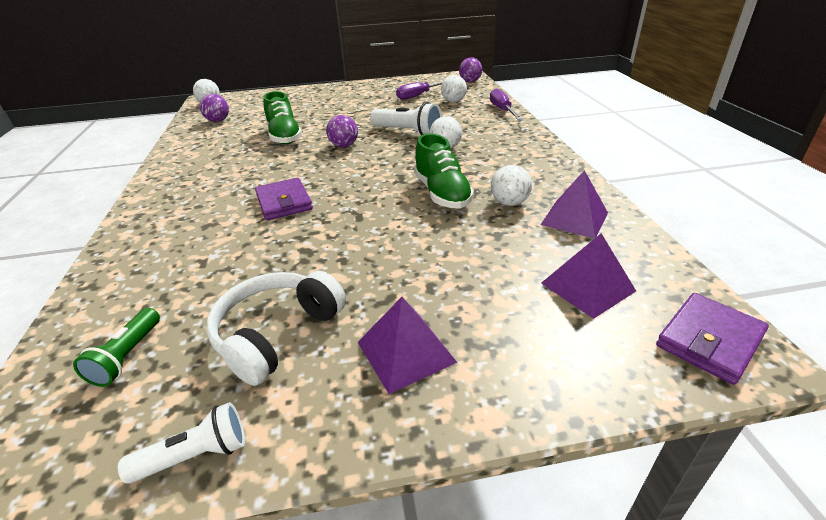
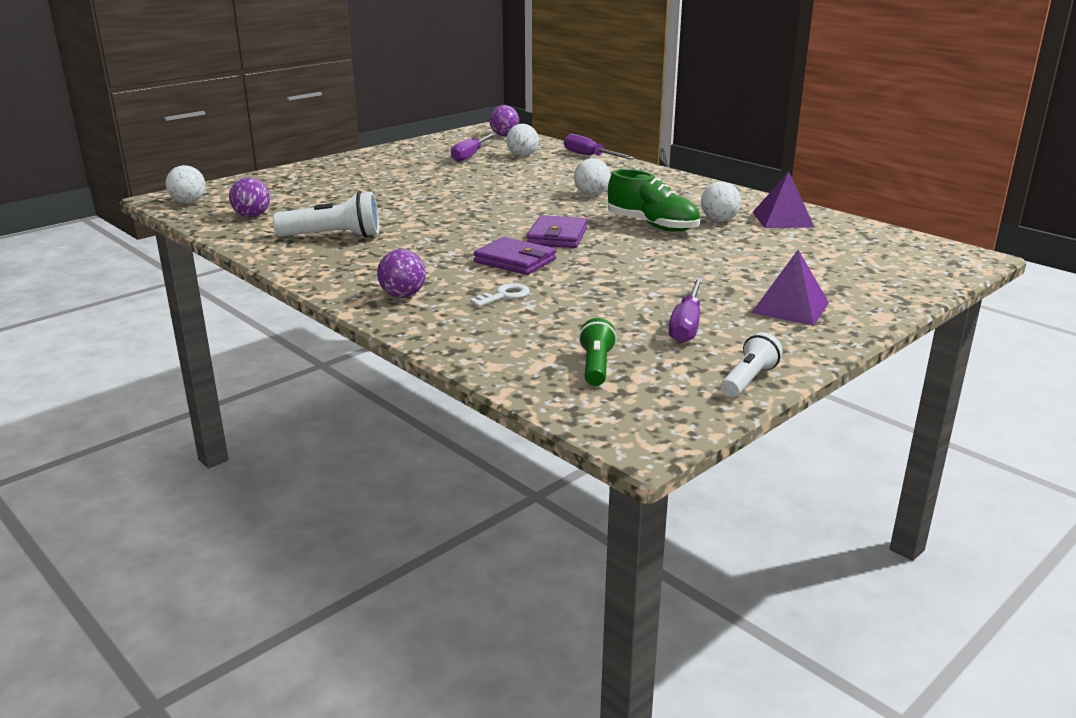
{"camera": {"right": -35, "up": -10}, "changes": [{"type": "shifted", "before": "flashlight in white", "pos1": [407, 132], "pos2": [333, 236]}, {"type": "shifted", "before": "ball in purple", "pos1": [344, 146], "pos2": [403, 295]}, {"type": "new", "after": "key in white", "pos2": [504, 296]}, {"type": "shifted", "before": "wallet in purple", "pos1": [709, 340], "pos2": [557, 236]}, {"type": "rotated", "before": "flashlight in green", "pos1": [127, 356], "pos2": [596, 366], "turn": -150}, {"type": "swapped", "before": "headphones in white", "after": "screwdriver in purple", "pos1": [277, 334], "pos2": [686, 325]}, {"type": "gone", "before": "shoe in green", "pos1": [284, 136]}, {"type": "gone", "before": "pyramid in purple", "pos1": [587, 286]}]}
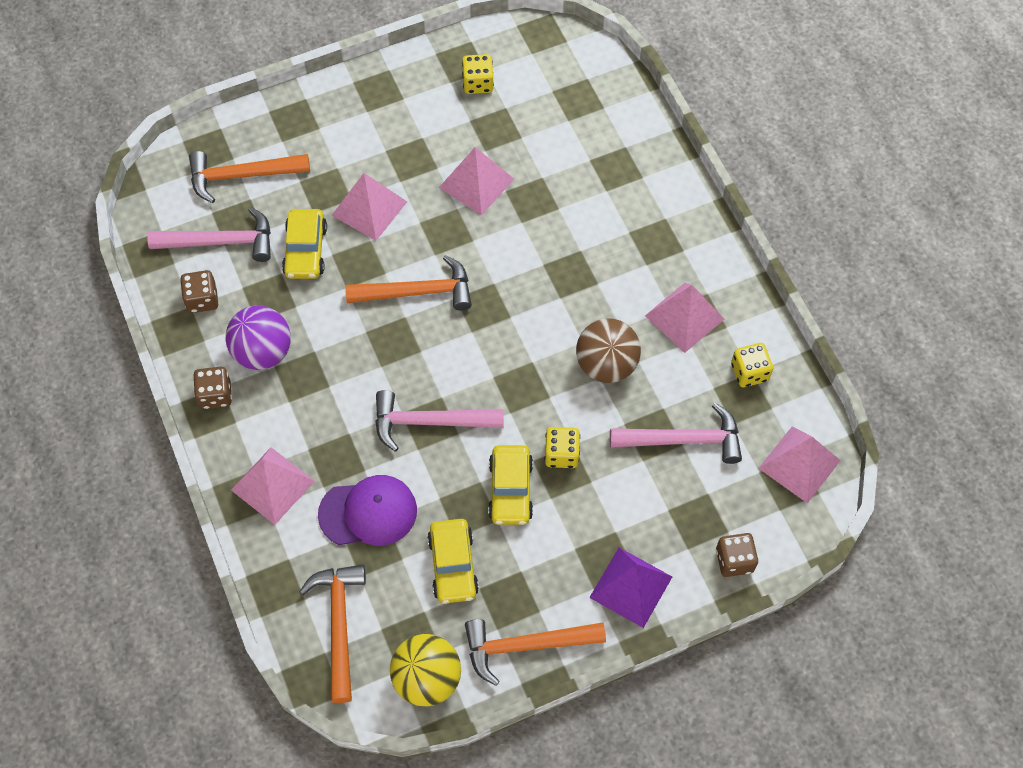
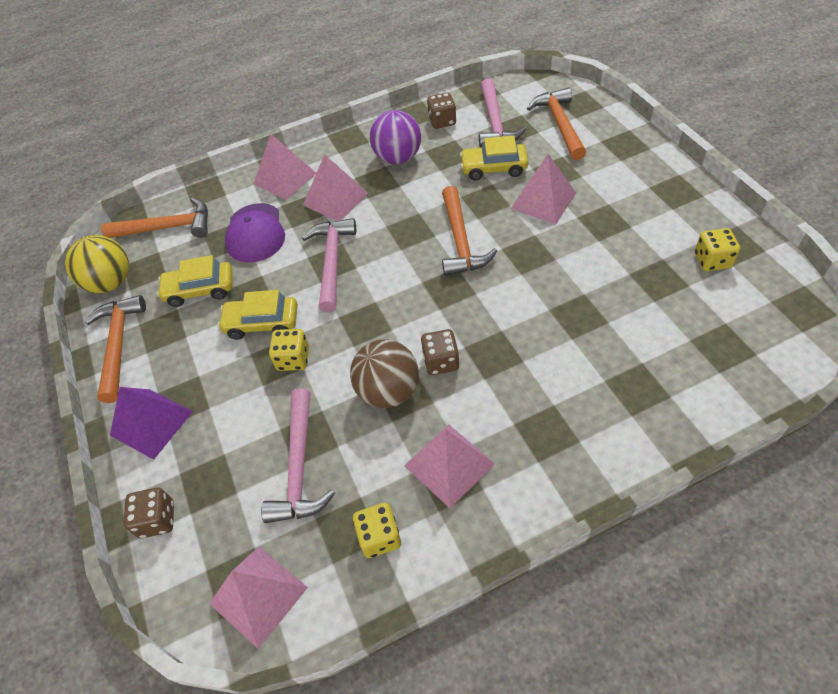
{"camera": {"right": 95, "up": -10}, "changes": [{"type": "shifted", "before": "pyramid in pink", "pos1": [476, 183], "pos2": [335, 199]}, {"type": "shifted", "before": "dice in brown", "pos1": [215, 395], "pos2": [441, 362]}]}
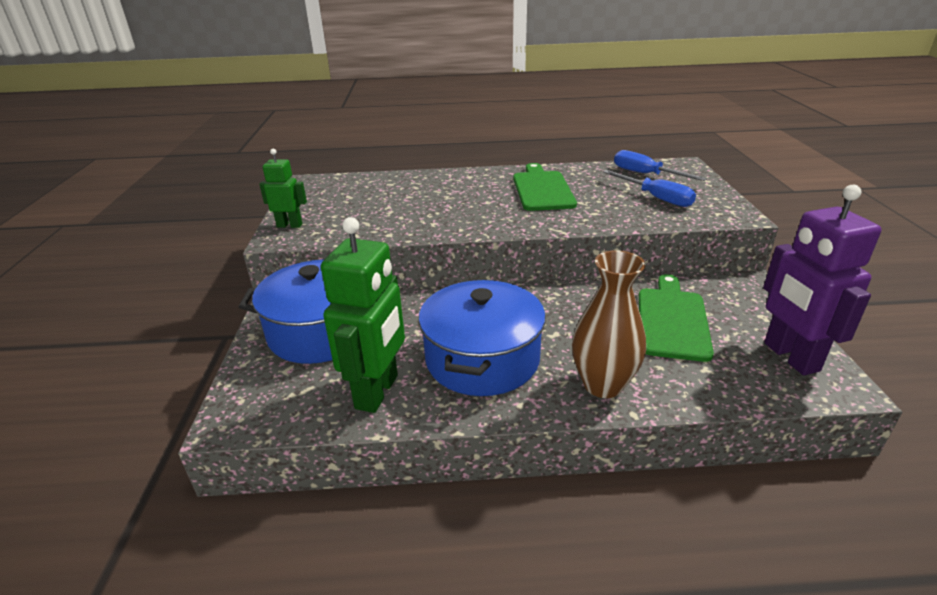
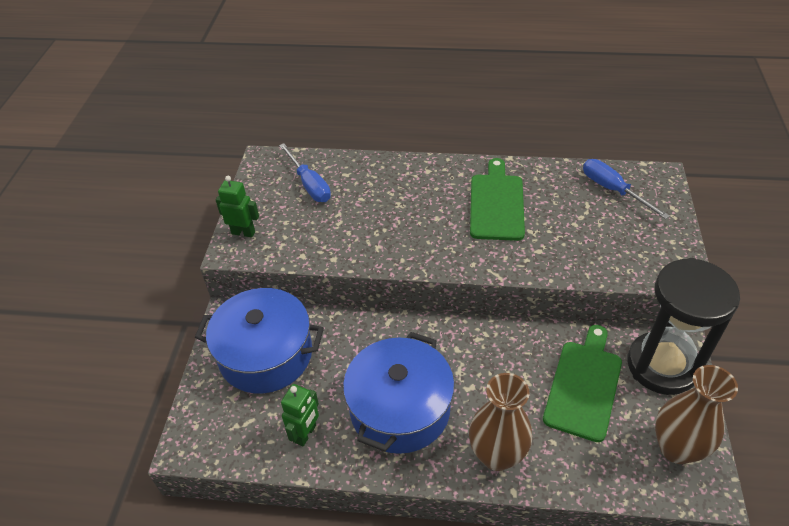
{"camera": {"right": 10, "up": 15}, "changes": [{"type": "shifted", "before": "screwdriver in blue", "pos1": [656, 198], "pos2": [309, 184]}, {"type": "scaled", "before": "robot in green", "pos1": [378, 392], "pos2": [306, 434], "scale": 0.55}, {"type": "new", "after": "hourglass in black", "pos2": [662, 365]}, {"type": "swapped", "before": "robot in purple", "after": "vase in brown", "pos1": [790, 357], "pos2": [676, 448]}]}
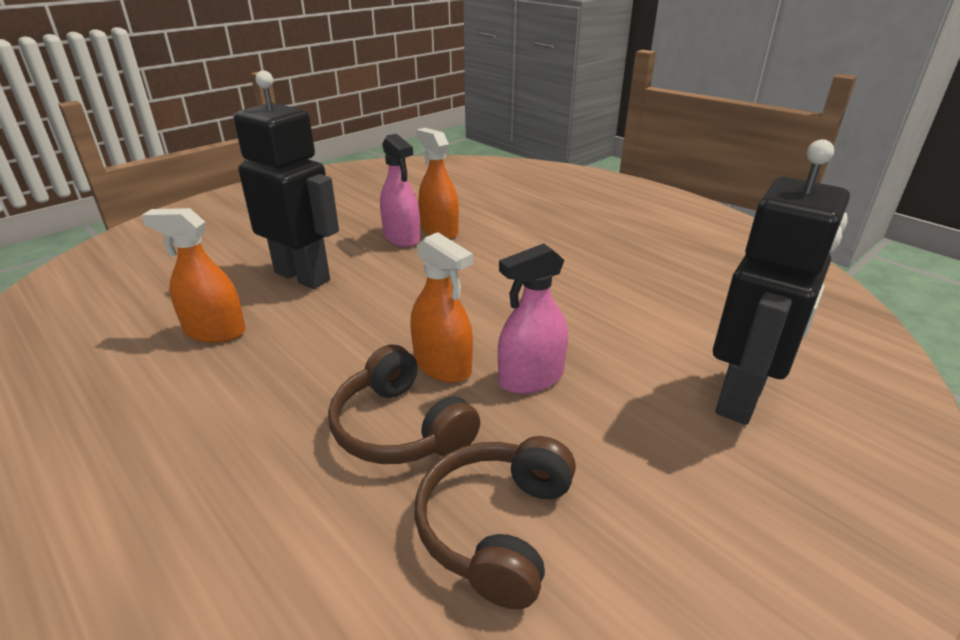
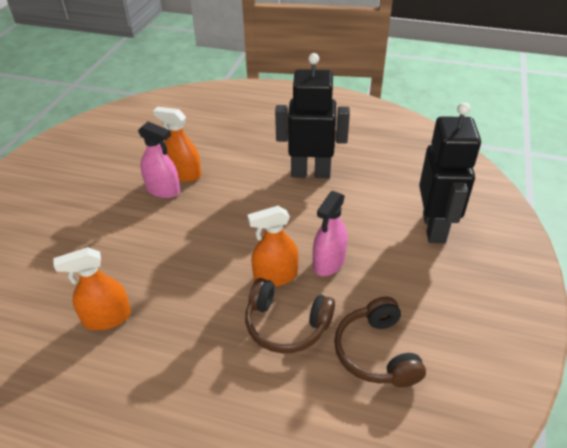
{"camera": {"right": -30, "up": 10}, "changes": [{"type": "rotated", "before": "spray bottle in orange", "pos1": [442, 366], "pos2": [275, 276], "turn": 150}, {"type": "shifted", "before": "robot in black", "pos1": [303, 276], "pos2": [310, 173]}]}
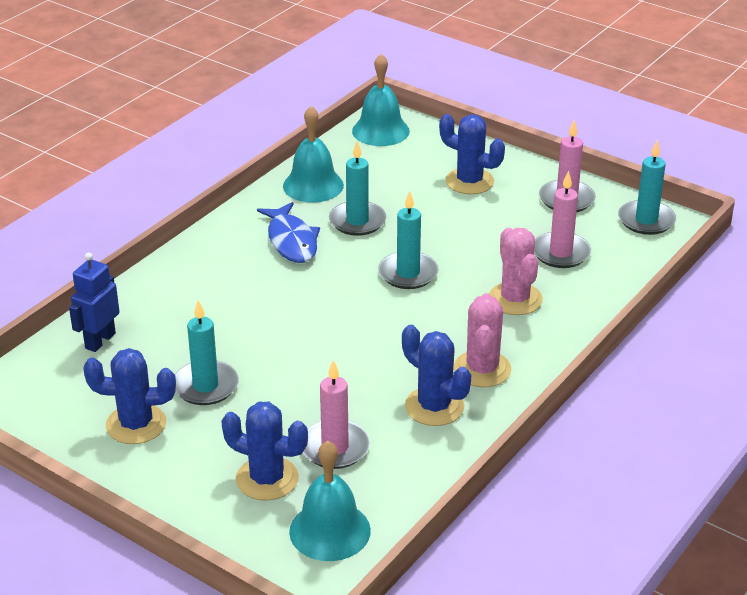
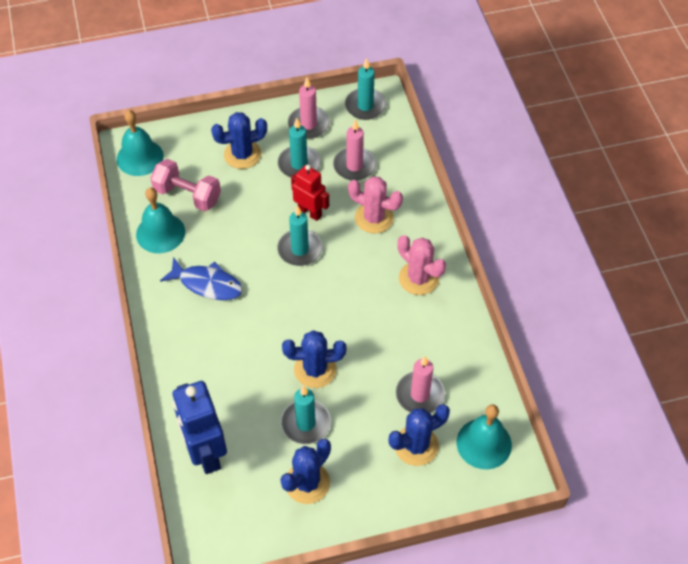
{"camera": {"right": -50, "up": 20}, "changes": [{"type": "new", "after": "dumbbell in pink", "pos2": [187, 195]}, {"type": "scaled", "before": "robot in blue", "pos1": [100, 341], "pos2": [205, 453], "scale": 1.62}, {"type": "shifted", "before": "candle in turquoise", "pos1": [357, 221], "pos2": [299, 164]}, {"type": "shifted", "before": "cactus in blue", "pos1": [434, 407], "pos2": [315, 369]}, {"type": "new", "after": "robot in red", "pos2": [310, 212]}]}
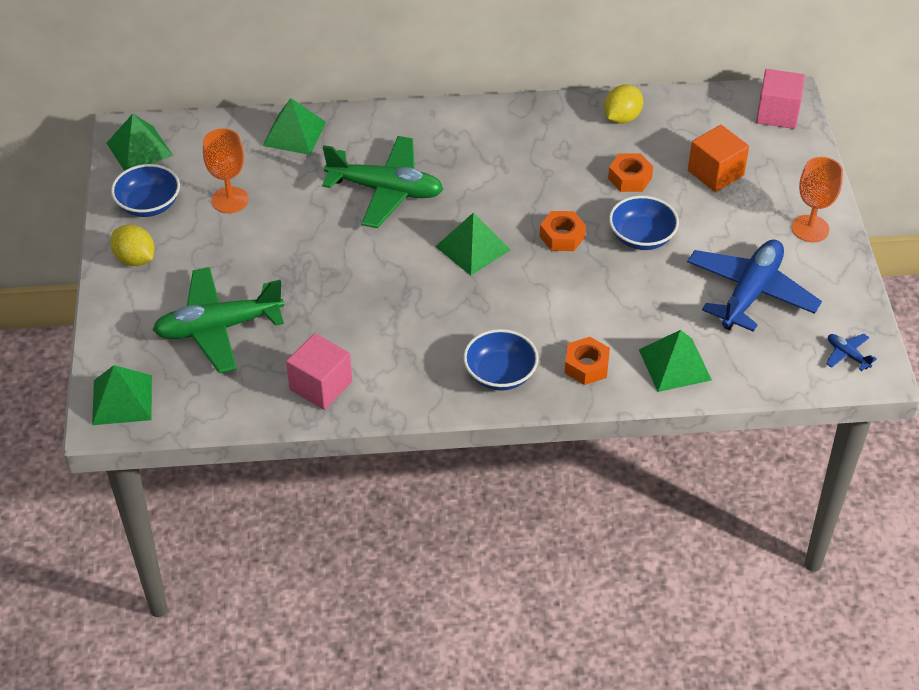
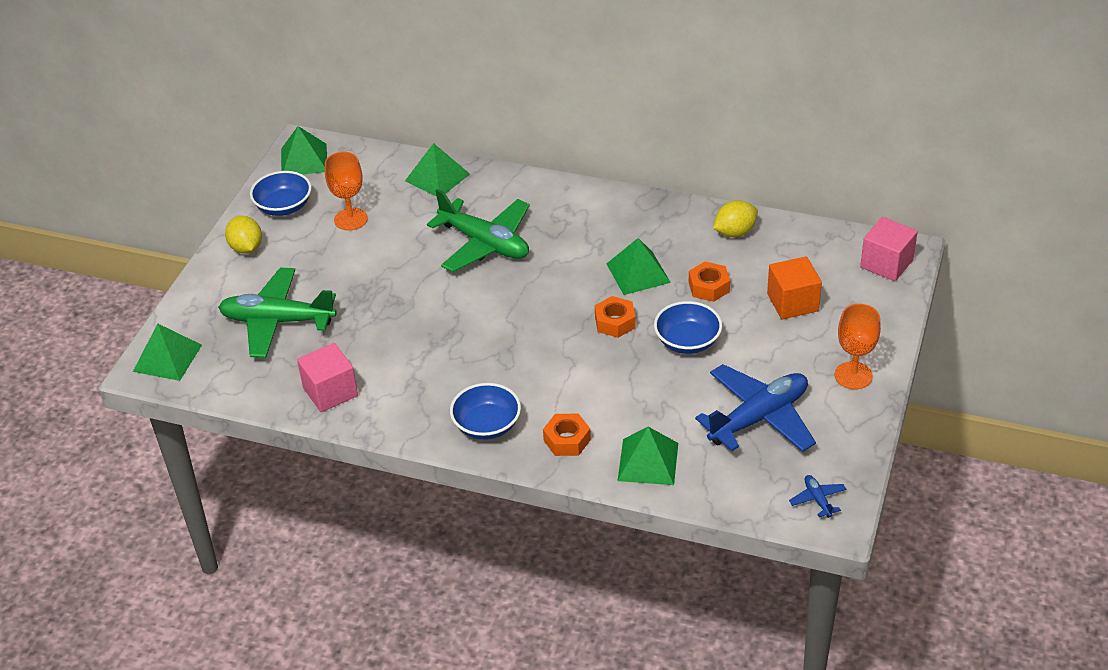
{"camera": {"right": 25, "up": -5}, "changes": [{"type": "shifted", "before": "pyramid in green", "pos1": [472, 248], "pos2": [638, 273]}]}
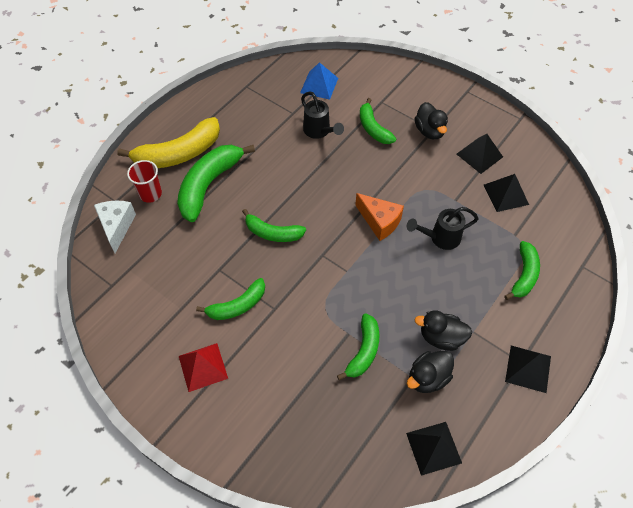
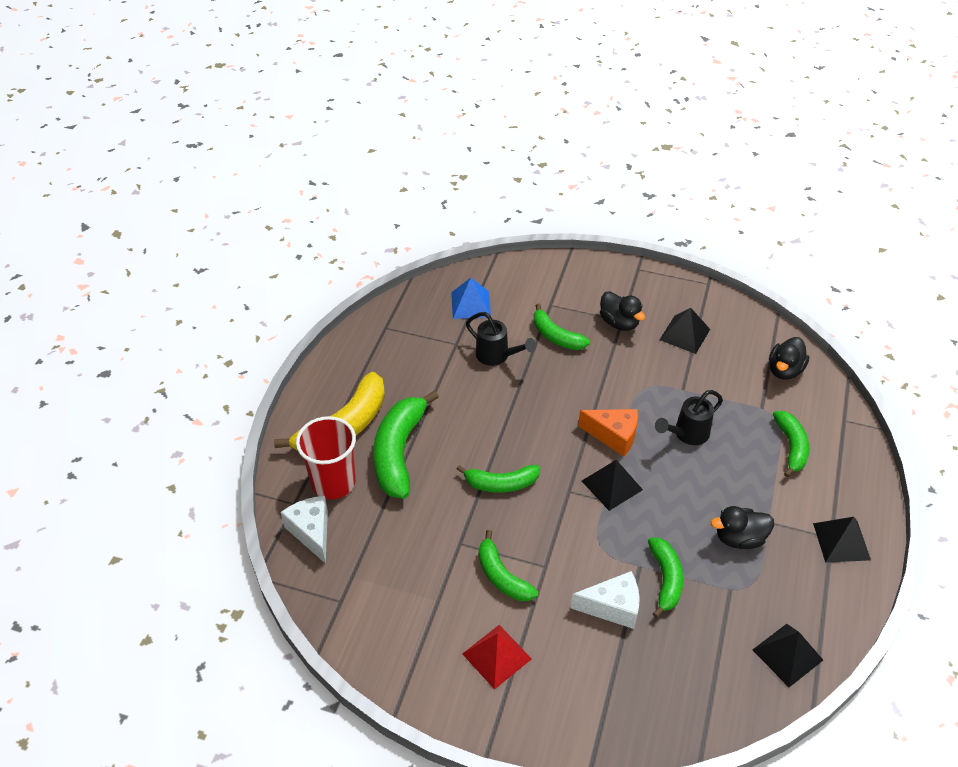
{"camera": {"right": -20, "up": -10}, "changes": [{"type": "scaled", "before": "cup in red", "pos1": [150, 194], "pos2": [333, 482], "scale": 1.55}, {"type": "rotated", "before": "banana in green", "pos1": [237, 306], "pos2": [502, 576], "turn": 105}, {"type": "new", "after": "cheese in white", "pos2": [612, 607]}, {"type": "shifted", "before": "pyramid in black", "pos1": [505, 194], "pos2": [611, 485]}, {"type": "shifted", "before": "duck in black", "pos1": [427, 378], "pos2": [784, 370]}]}
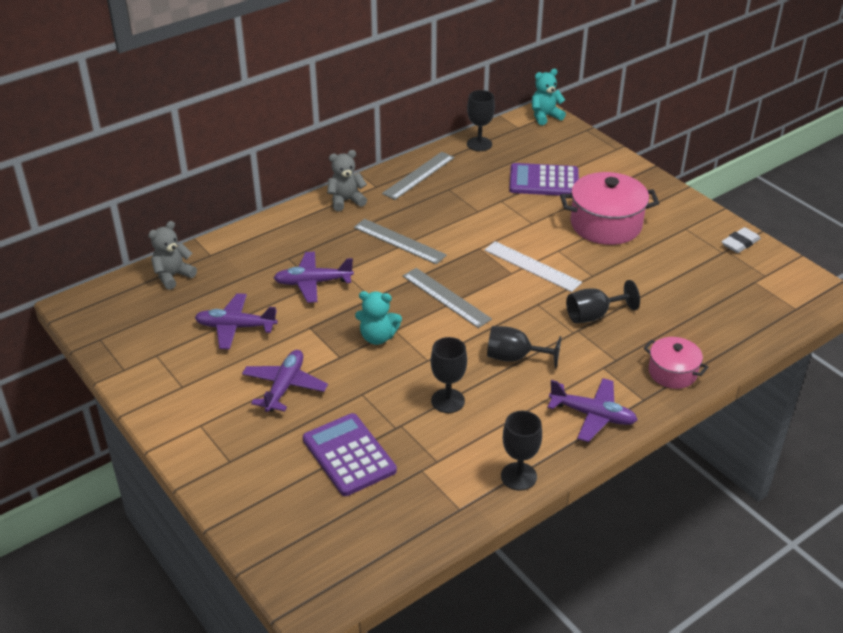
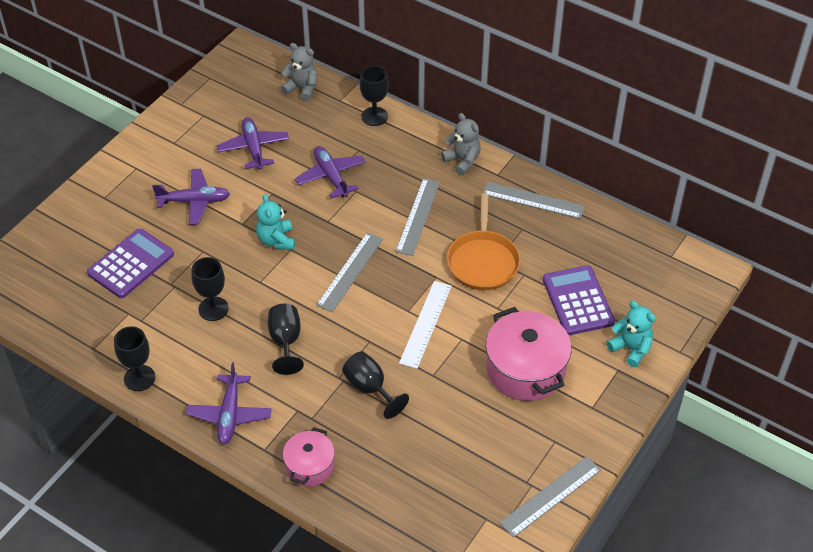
{"camera": {"right": 70, "up": 10}, "changes": [{"type": "shifted", "before": "goblet in black", "pos1": [479, 144], "pos2": [374, 116]}, {"type": "new", "after": "pan in orange", "pos2": [483, 261]}, {"type": "swapped", "before": "eraser in white", "after": "ruler in grey", "pos1": [740, 243], "pos2": [550, 496]}, {"type": "shifted", "before": "teddy bear in turquoise", "pos1": [545, 116], "pos2": [631, 349]}]}
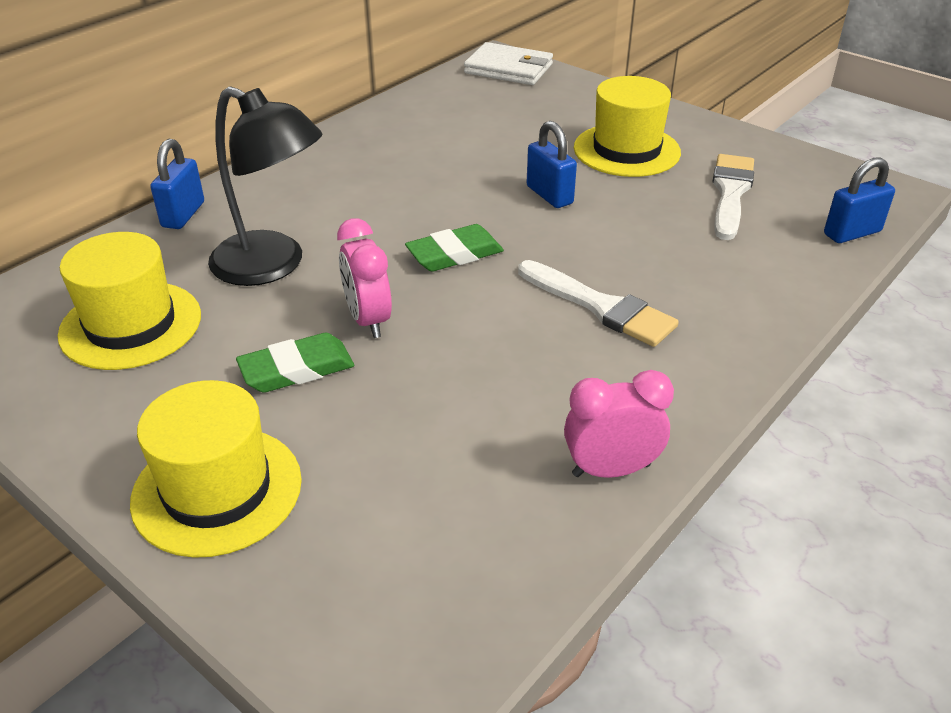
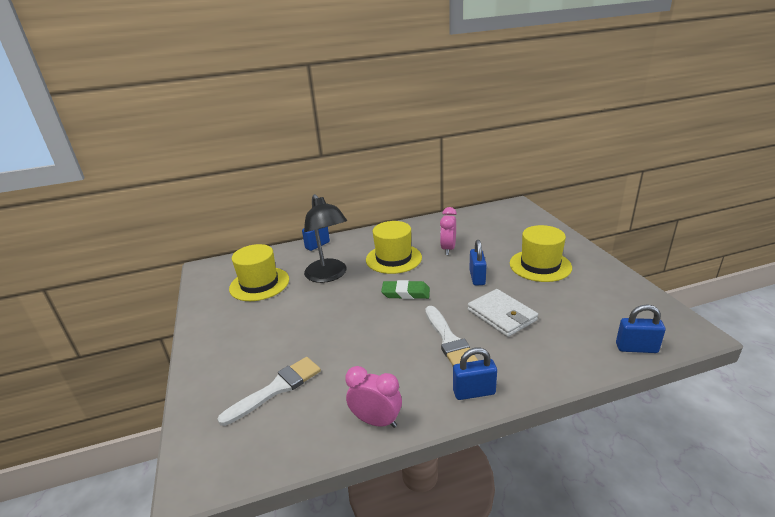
{"camera": {"right": 35, "up": -10}, "changes": [{"type": "shifted", "before": "brush in white", "pos1": [730, 193], "pos2": [276, 388]}, {"type": "shifted", "before": "hat in yellow", "pos1": [217, 490], "pos2": [393, 258]}, {"type": "shifted", "before": "clock in pink", "pos1": [368, 320], "pos2": [448, 249]}, {"type": "new", "after": "padlock in blue", "pos2": [474, 392]}, {"type": "shifted", "before": "wallet in white", "pos1": [509, 69], "pos2": [502, 315]}, {"type": "gone", "before": "eraser in green", "pos1": [296, 369]}]}
